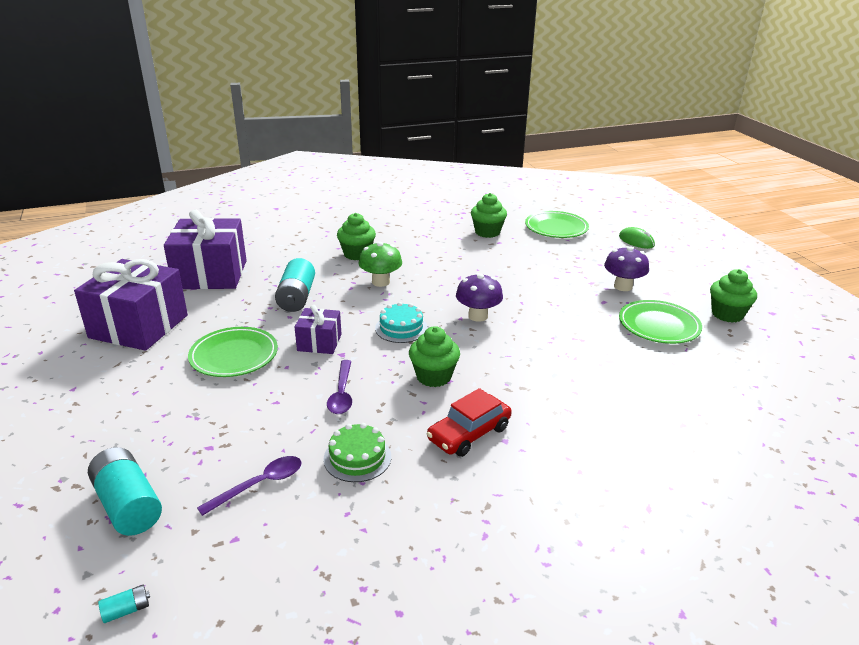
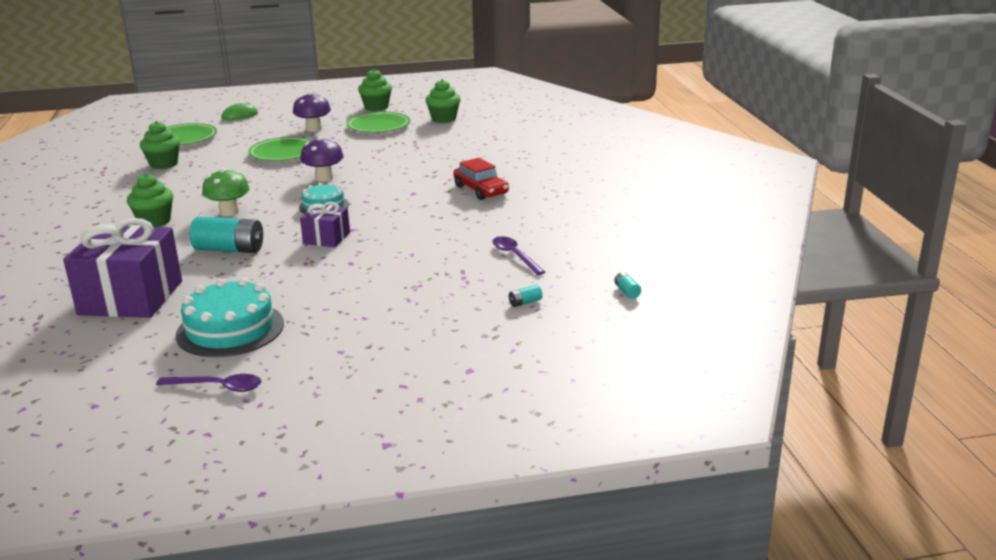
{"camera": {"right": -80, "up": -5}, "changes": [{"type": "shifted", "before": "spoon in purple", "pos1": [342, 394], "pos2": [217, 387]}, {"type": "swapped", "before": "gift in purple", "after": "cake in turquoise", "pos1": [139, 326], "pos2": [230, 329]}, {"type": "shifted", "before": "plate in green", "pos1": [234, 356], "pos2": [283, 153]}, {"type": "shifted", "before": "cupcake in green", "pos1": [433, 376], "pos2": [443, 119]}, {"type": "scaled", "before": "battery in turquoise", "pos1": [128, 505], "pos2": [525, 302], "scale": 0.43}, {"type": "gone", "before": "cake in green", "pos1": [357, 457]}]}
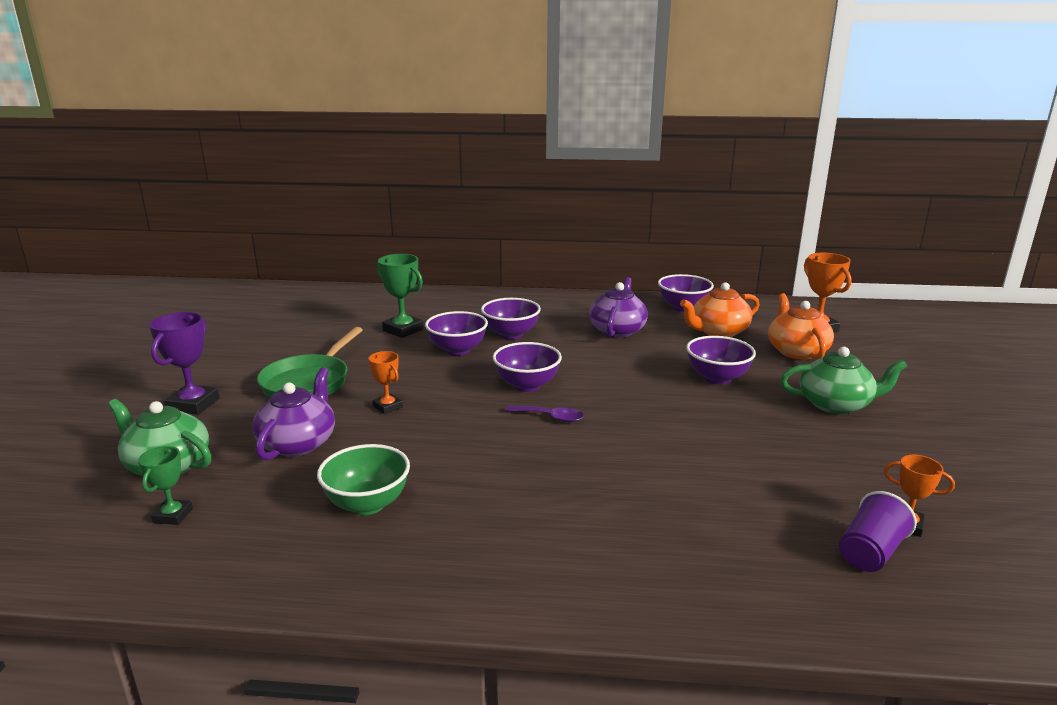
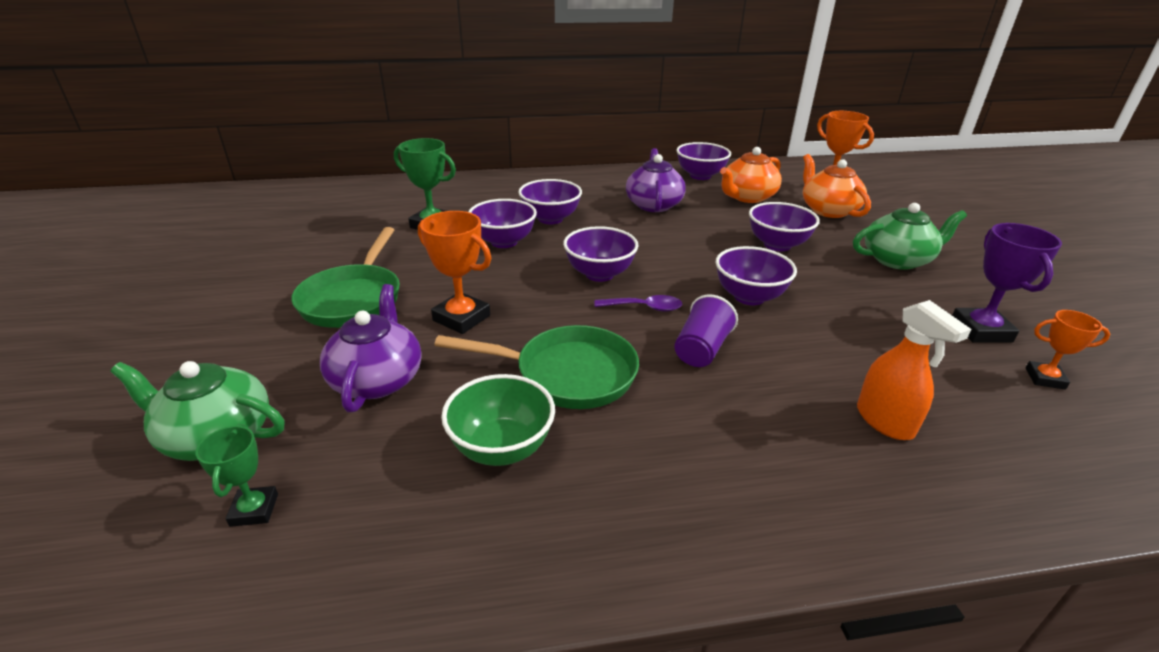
{"camera": {"right": -15, "up": 10}, "changes": [{"type": "scaled", "before": "trophy in orange", "pos1": [387, 407], "pos2": [461, 318], "scale": 1.65}, {"type": "new", "after": "pan in green", "pos2": [567, 374]}, {"type": "shifted", "before": "cup in purple", "pos1": [870, 552], "pos2": [701, 349]}, {"type": "new", "after": "bowl in purple", "pos2": [749, 297]}, {"type": "new", "after": "spray bottle in orange", "pos2": [885, 421]}, {"type": "shifted", "before": "trophy in purple", "pos1": [193, 404], "pos2": [981, 330]}]}
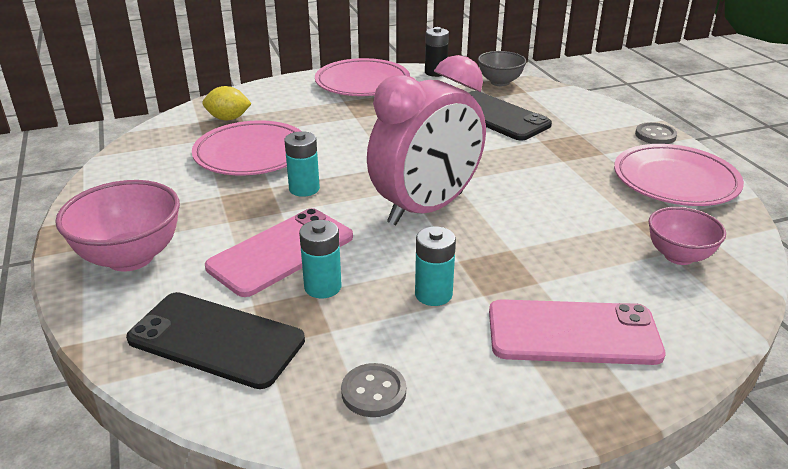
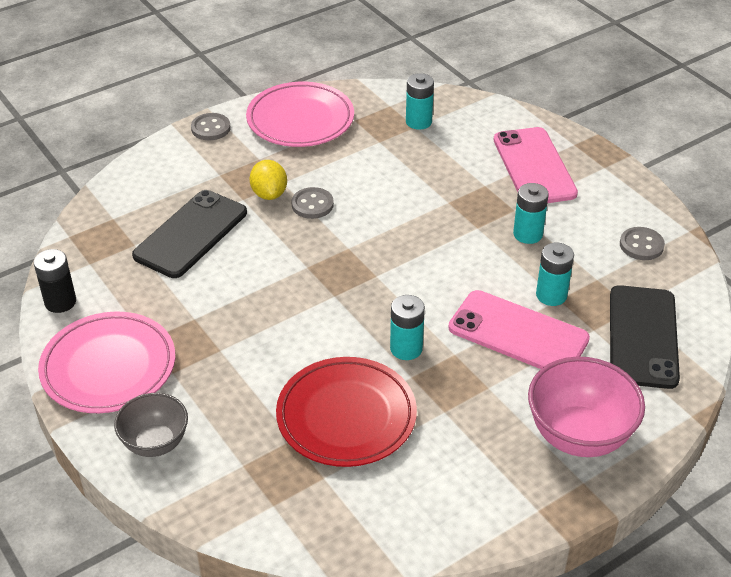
{"camera": {"right": -105, "up": 10}, "changes": [{"type": "shifted", "before": "bowl in grey", "pos1": [500, 82], "pos2": [155, 443]}, {"type": "shifted", "before": "lemon in yellow", "pos1": [228, 119], "pos2": [269, 194]}, {"type": "repainted", "before": "plate in pink", "after": "plate in red", "pos1": [251, 154], "pos2": [346, 416]}, {"type": "new", "after": "button in grey", "pos2": [312, 204]}, {"type": "swapped", "before": "bowl in pink", "after": "battery in turquoise", "pos1": [678, 256], "pos2": [418, 122]}, {"type": "gone", "before": "clock in pink", "pos1": [426, 208]}]}
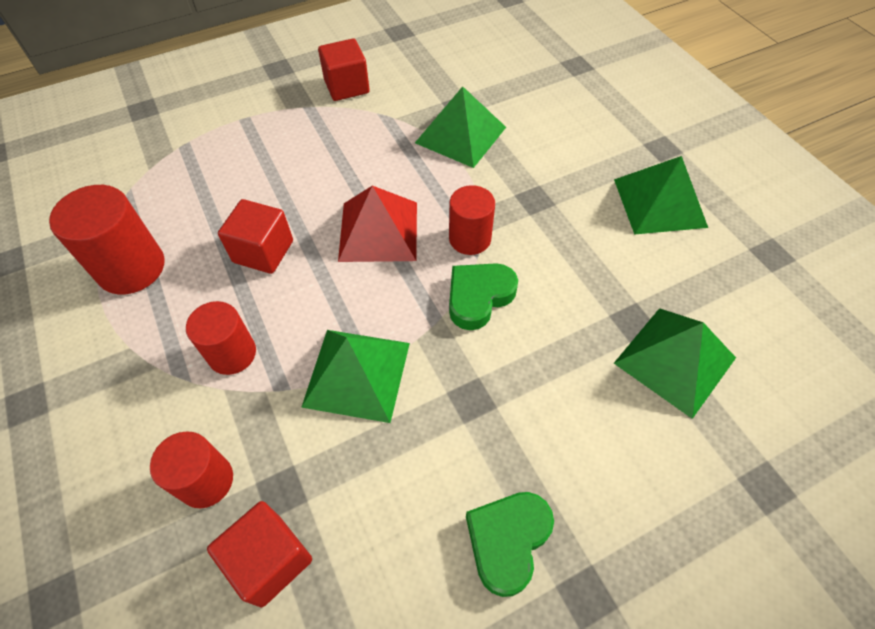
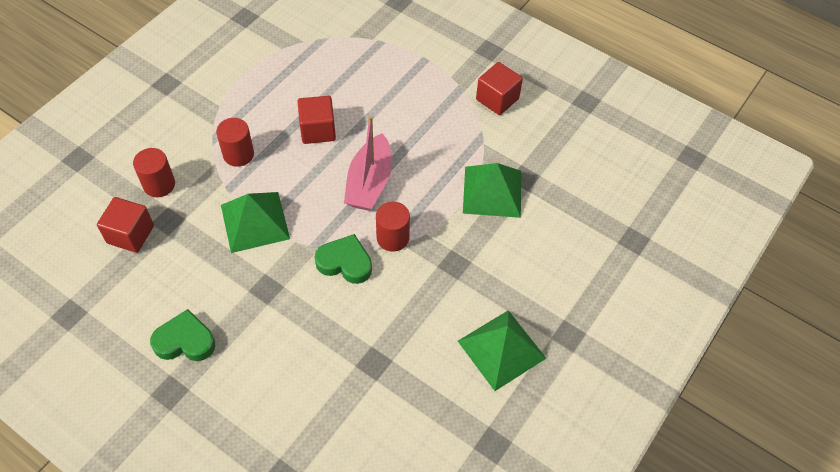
{"camera": {"right": 60, "up": 0}, "changes": [{"type": "swapped", "before": "pyramid in red", "after": "boat in pink", "pos1": [378, 231], "pos2": [369, 183]}, {"type": "gone", "before": "cylinder in red", "pos1": [131, 268]}, {"type": "gone", "before": "pyramid in green", "pos1": [675, 360]}]}
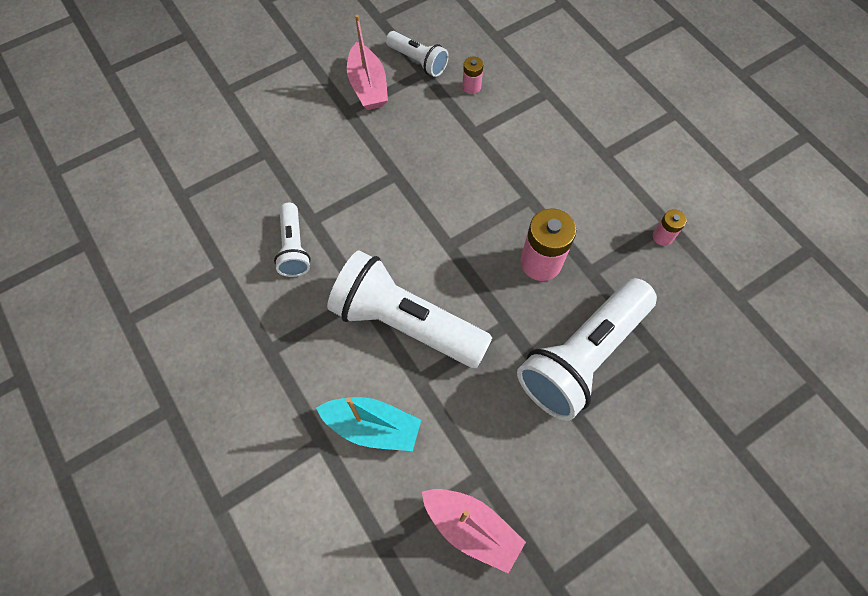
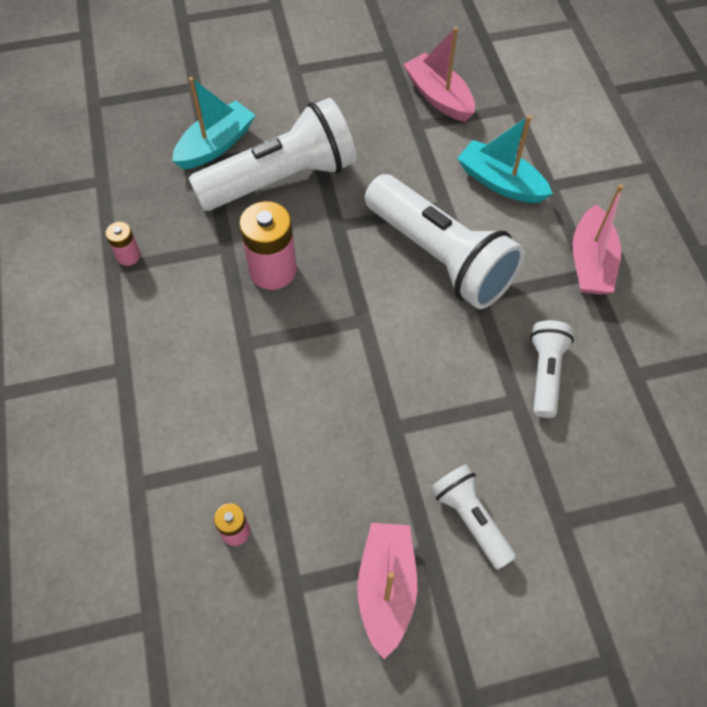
{"camera": {"right": -160, "up": -5}, "changes": [{"type": "new", "after": "boat in turquoise", "pos2": [216, 145]}, {"type": "shifted", "before": "flashlight in white", "pos1": [418, 61], "pos2": [471, 519]}, {"type": "new", "after": "boat in pink", "pos2": [591, 262]}]}
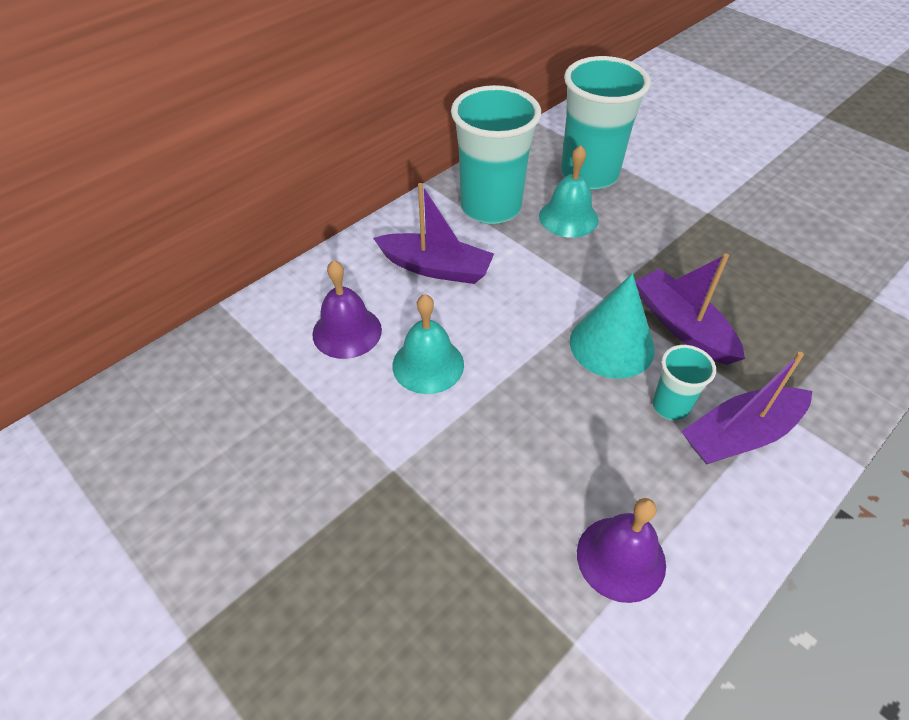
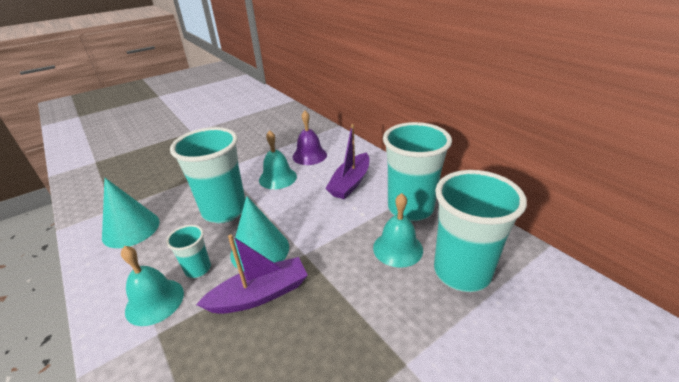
{"camera": {"right": 100, "up": -15}, "changes": [{"type": "swapped", "before": "bell in purple", "after": "cone in turquoise", "pos1": [621, 558], "pos2": [131, 229]}, {"type": "swapped", "before": "boat in purple", "after": "bell in turquoise", "pos1": [740, 435], "pos2": [155, 301]}, {"type": "new", "after": "cup in turquoise", "pos2": [224, 211]}]}
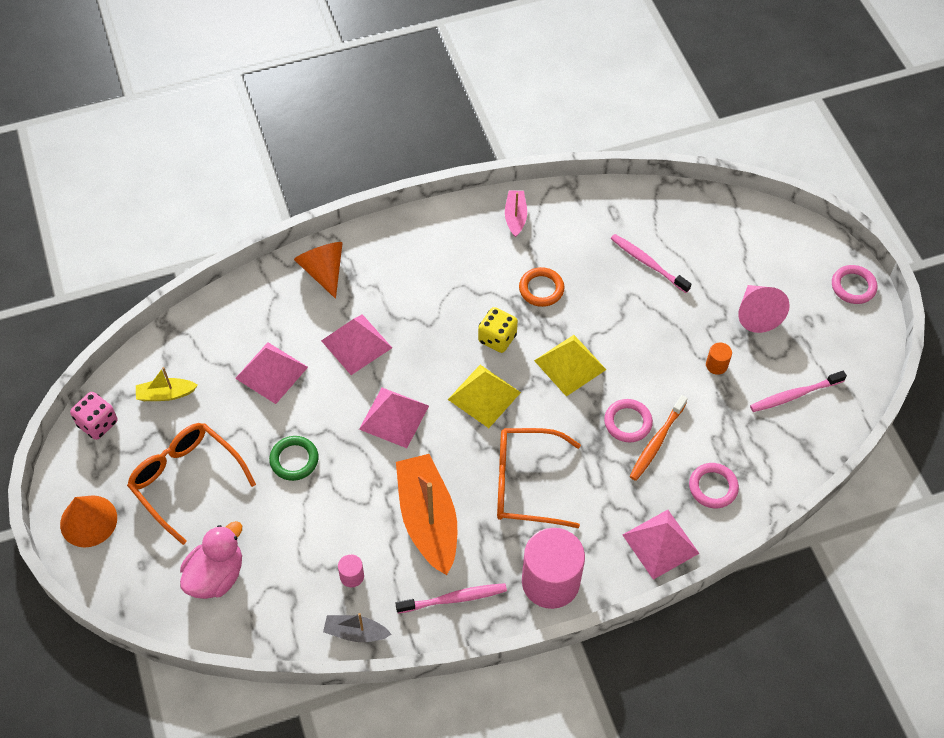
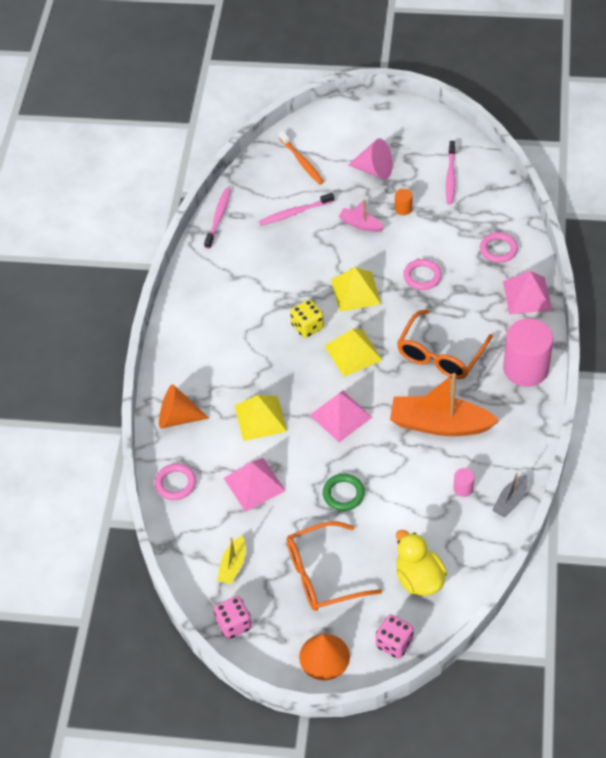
{"camera": {"right": -60, "up": -5}, "changes": [{"type": "shifted", "before": "ring in pink", "pos1": [853, 286], "pos2": [175, 483]}, {"type": "shifted", "before": "toothbrush in pink", "pos1": [454, 599], "pos2": [218, 217]}, {"type": "repainted", "before": "pyramid in pink", "after": "pyramid in yellow", "pos1": [356, 344], "pos2": [260, 418]}, {"type": "shifted", "before": "toothbrush in orange", "pos1": [656, 442], "pos2": [302, 162]}, {"type": "shifted", "before": "boat in pink", "pos1": [515, 217], "pos2": [360, 224]}, {"type": "new", "after": "dice in pink", "pos2": [394, 643]}, {"type": "repainted", "before": "duck in pink", "after": "duck in yellow", "pos1": [216, 575], "pos2": [419, 579]}, {"type": "gone", "before": "ring in orange", "pos1": [541, 289]}]}
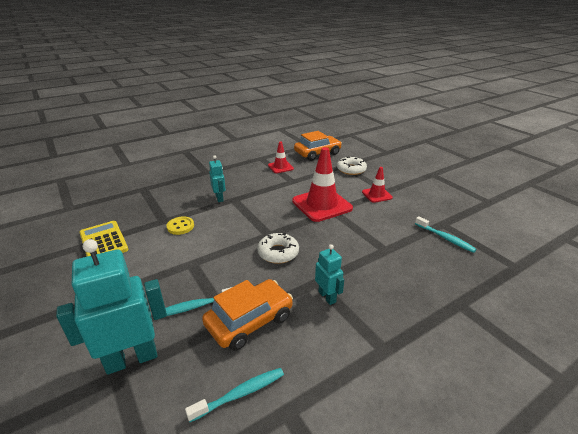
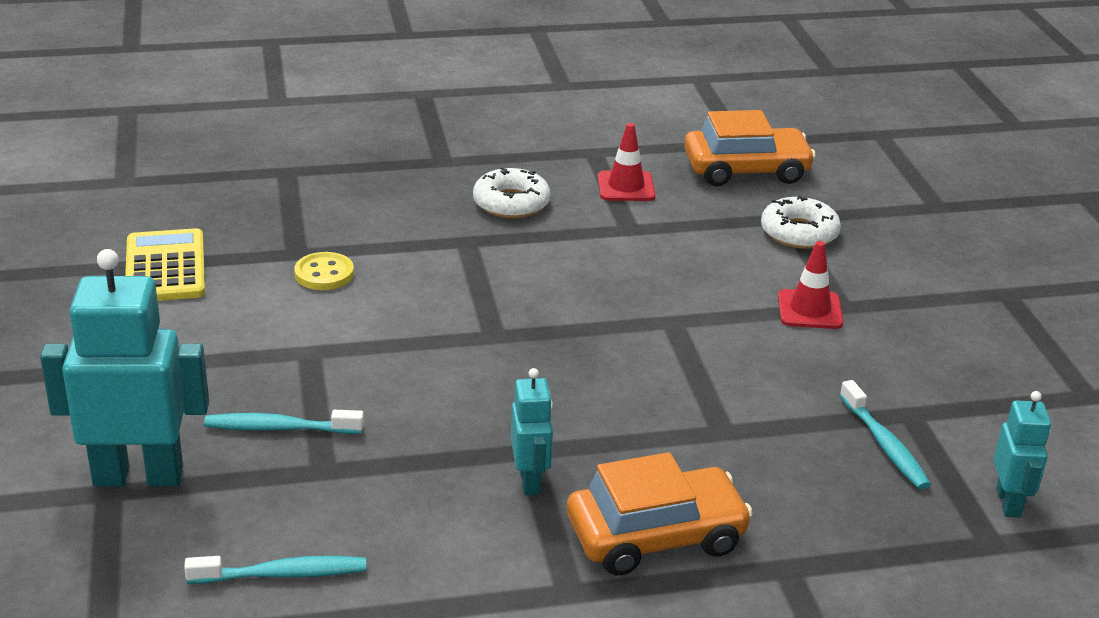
{"camera": {"right": 20, "up": 0}, "changes": [{"type": "shifted", "before": "donut in white", "pos1": [278, 253], "pos2": [511, 203]}, {"type": "shifted", "before": "car in orange", "pos1": [249, 321], "pos2": [656, 536]}, {"type": "shifted", "before": "robot in turquoise", "pos1": [219, 198], "pos2": [1009, 503]}, {"type": "gone", "before": "traffic cone in red", "pos1": [322, 205]}]}
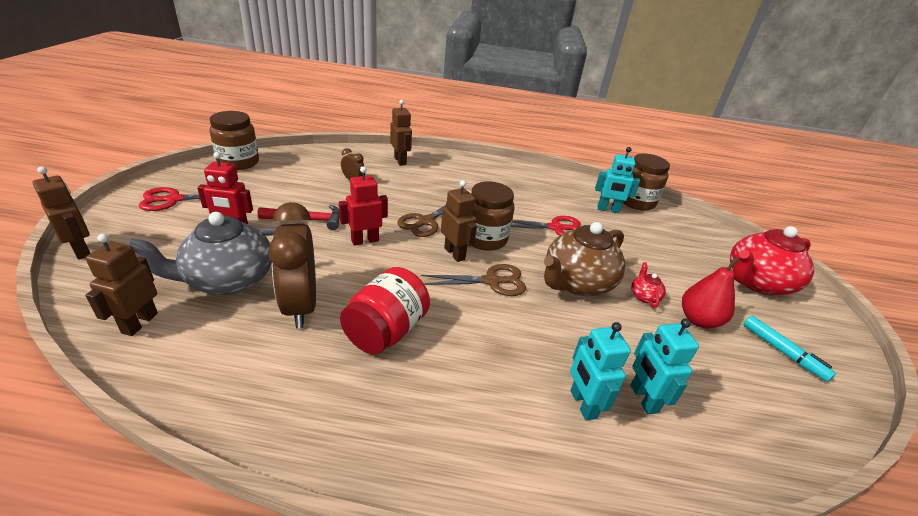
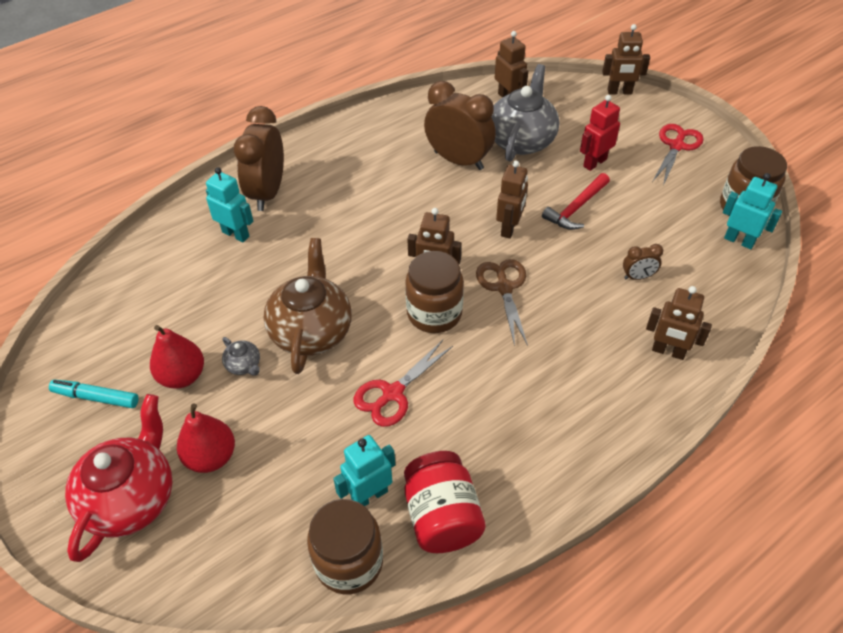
{"camera": {"right": 140, "up": 15}, "changes": [{"type": "new", "after": "pear in red", "pos2": [211, 457]}, {"type": "repainted", "before": "teapot in red", "after": "teapot in grey", "pos1": [644, 296], "pos2": [244, 365]}, {"type": "new", "after": "clock in brown", "pos2": [267, 193]}, {"type": "shifted", "before": "jar in red", "pos1": [386, 331], "pos2": [442, 516]}, {"type": "repainted", "before": "robot in red", "after": "robot in brown", "pos1": [365, 240], "pos2": [509, 228]}, {"type": "shifted", "before": "robot in turquoise", "pos1": [643, 399], "pos2": [739, 240]}, {"type": "gone", "before": "scissors in brown", "pos1": [492, 281]}]}
